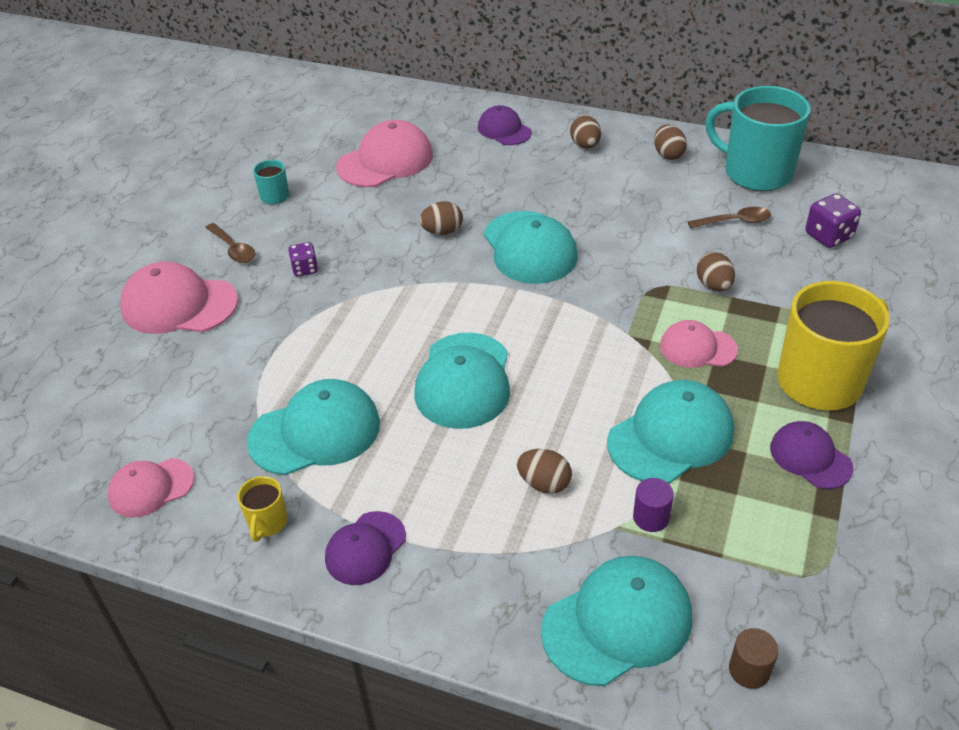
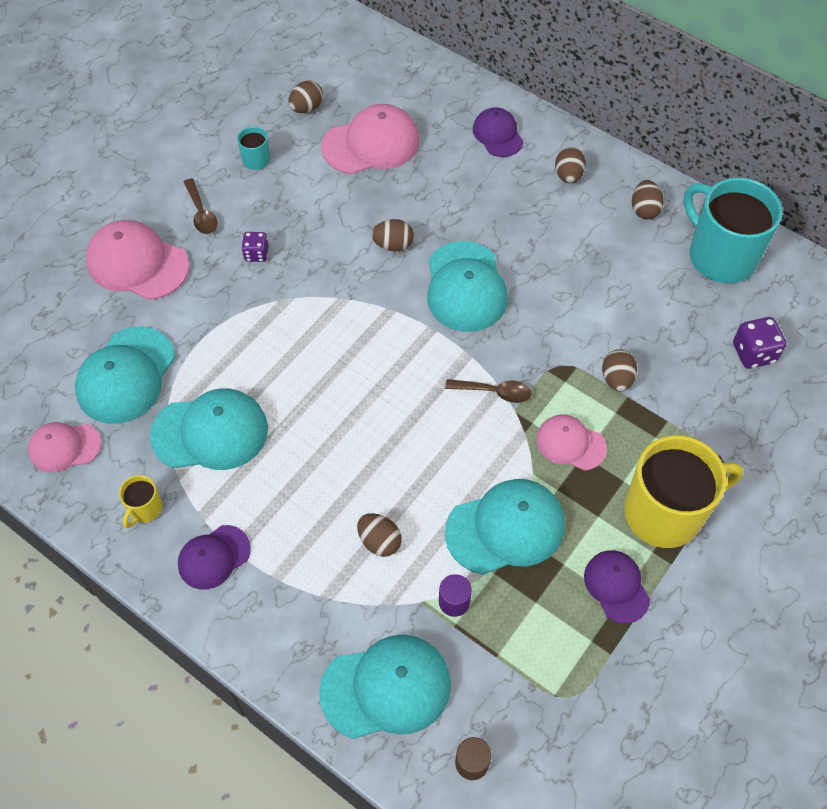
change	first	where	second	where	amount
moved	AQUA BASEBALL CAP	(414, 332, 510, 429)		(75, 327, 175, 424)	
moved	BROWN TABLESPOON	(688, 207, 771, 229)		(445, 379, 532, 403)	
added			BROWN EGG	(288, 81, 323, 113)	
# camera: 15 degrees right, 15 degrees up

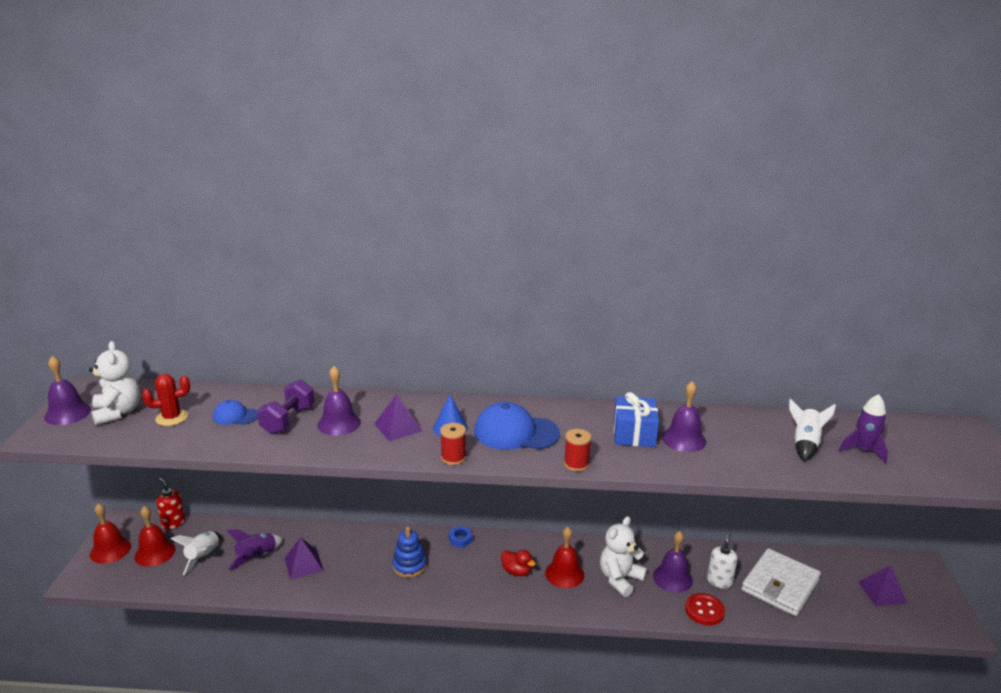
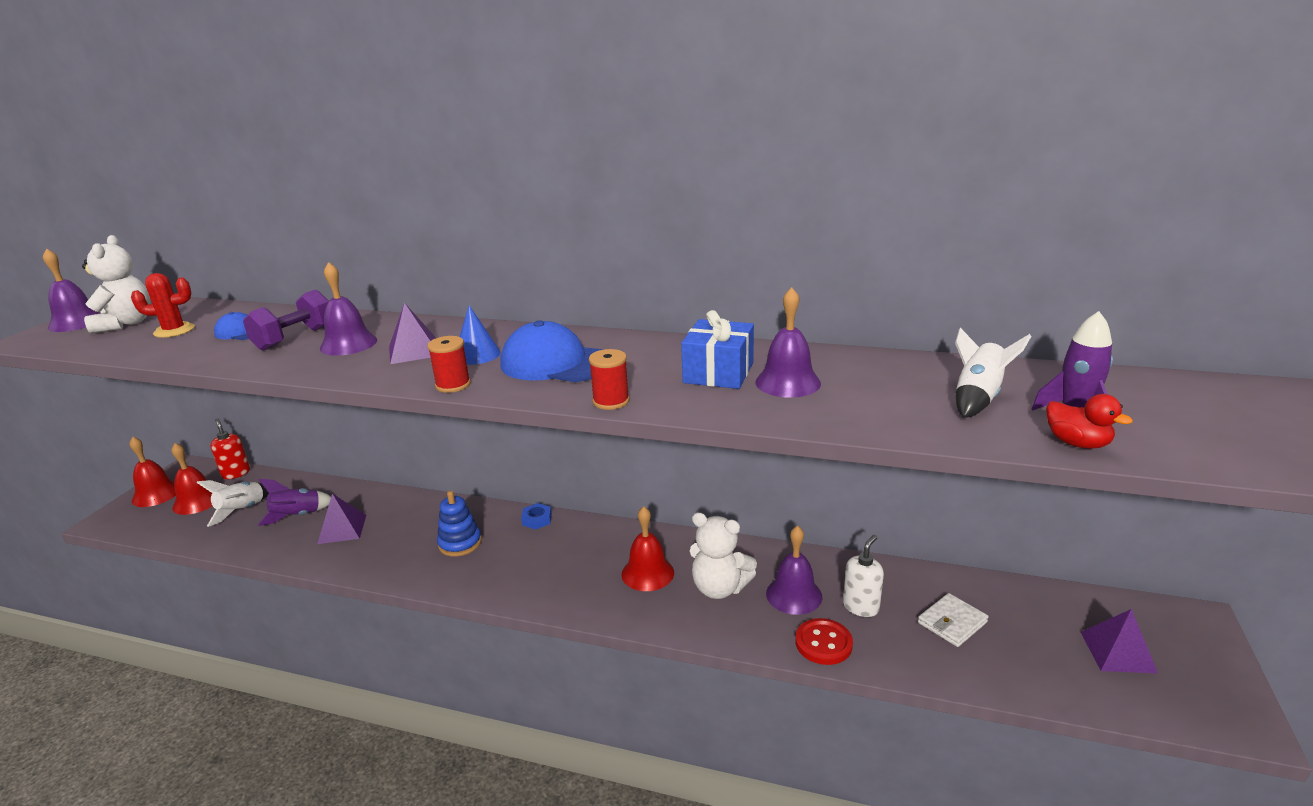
change	first	where	second	where	amount
moved	SCARLET TOY DUCK	(501, 550, 536, 576)		(1046, 394, 1133, 449)	
turned	SNOW-WHITE TEDDY	(600, 516, 647, 597)		(689, 512, 757, 599)	120 degrees counterclockwise
resized	SNOW-WHITE BILLFOLD	(741, 548, 821, 616)		(918, 593, 989, 647)	x0.55
# camera: 15 degrees right, 0 degrees up

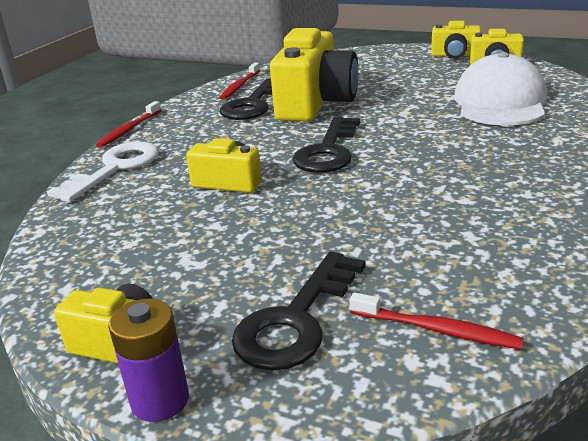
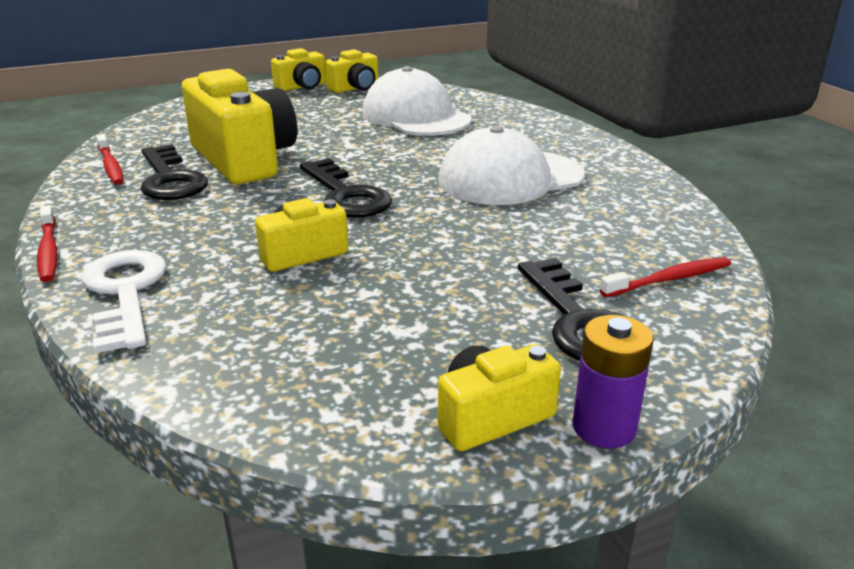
change	first	where	second	where	amount
added			SNOW-WHITE BASEBALL CAP	(438, 126, 585, 205)	
# camera: 50 degrees left, 0 degrees up

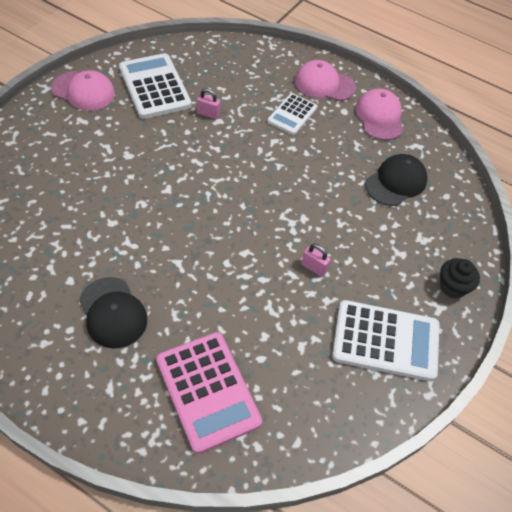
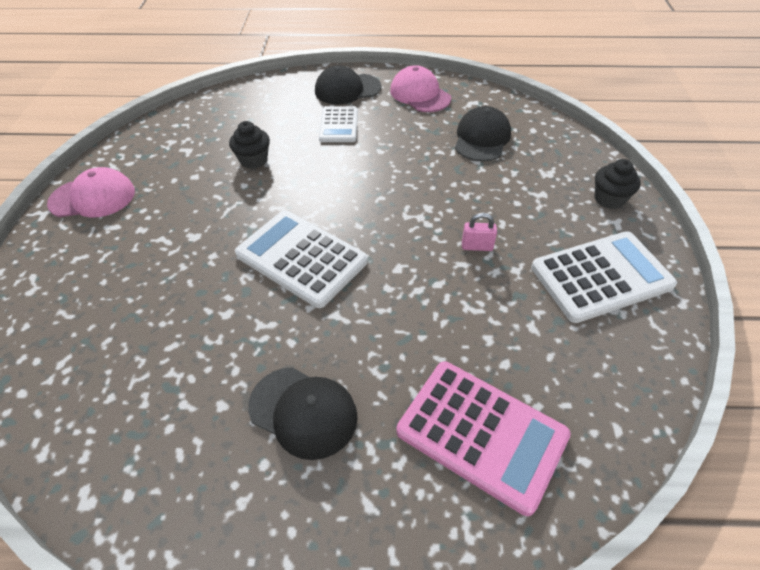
change	first	where	second	where	amount
moved	SNOW-WHITE POCKET CALCULATOR	(119, 53, 191, 119)		(235, 210, 368, 308)	
replaced	PINK SMALL LOCK	(197, 88, 220, 119)	EBONY CUPCAKE	(229, 121, 270, 169)	
recoloured	PINK BASEBALL CAP	(295, 60, 356, 101)	EBONY BASEBALL CAP	(315, 65, 381, 105)	
# camera: 25 degrees left, 5 degrees down

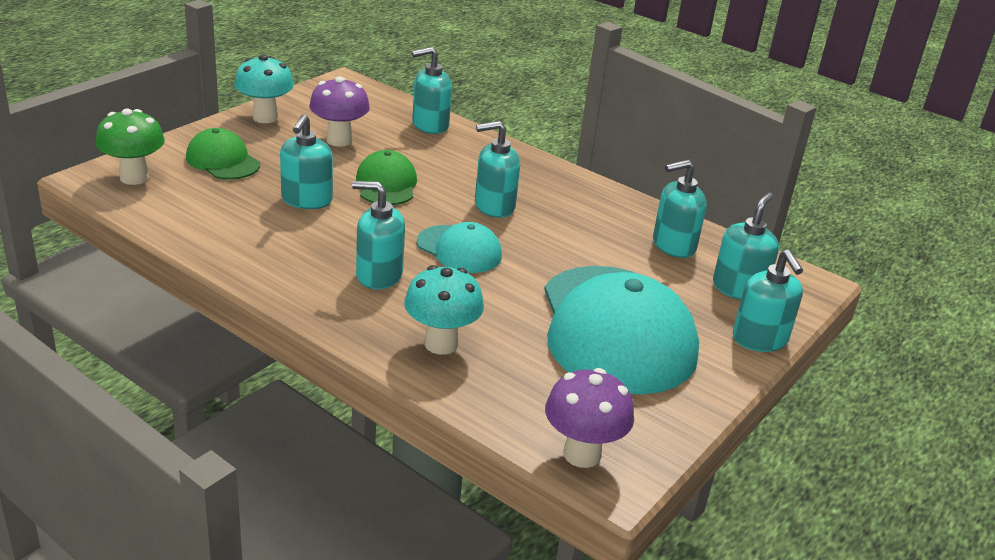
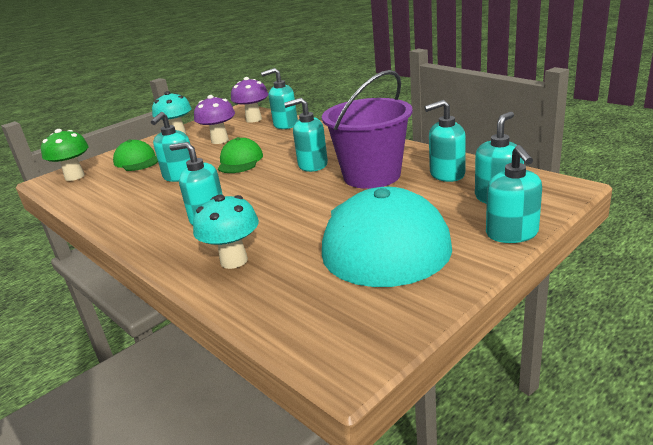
change	first	where	second	where	amount
removed	AQUA BASEBALL CAP	(417, 222, 502, 273)			
moved	VIOLET MUSHROOM	(545, 368, 634, 468)		(231, 77, 268, 123)	
added			VIOLET SAND BUCKET	(322, 70, 413, 189)	
# camera: 15 degrees right, 5 degrees down

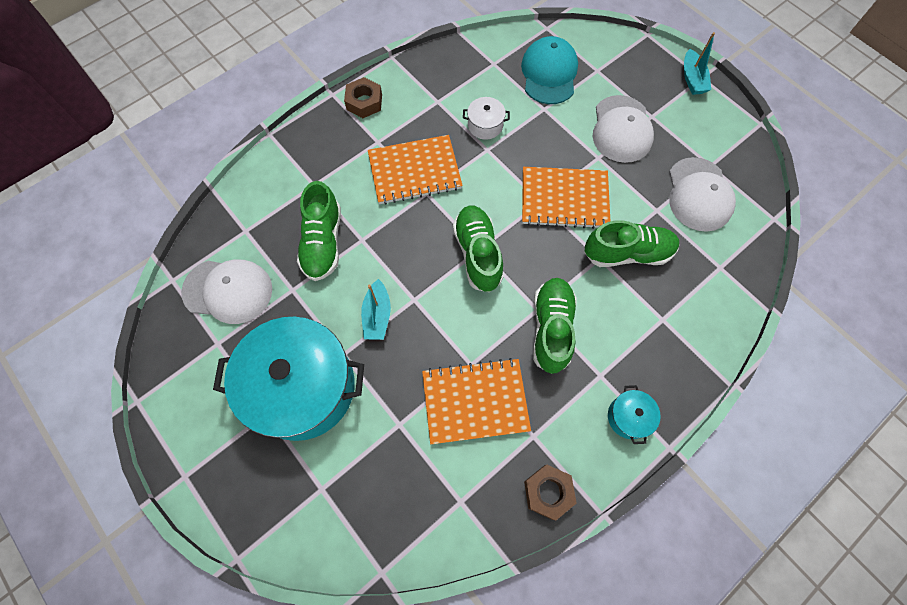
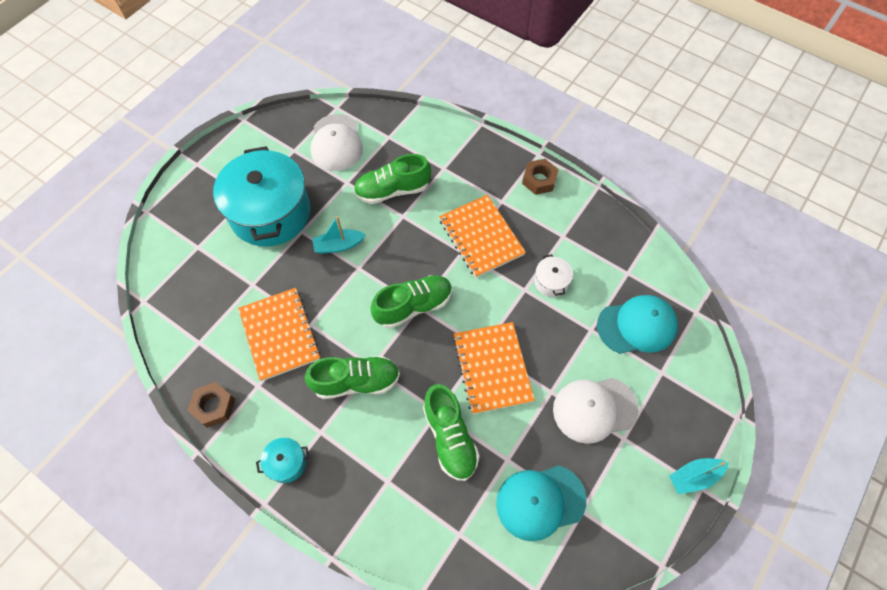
change	first	where	second	where	amount
recoloured	SNOW-WHITE BASEBALL CAP	(669, 157, 736, 232)	AQUA BASEBALL CAP	(496, 465, 587, 541)	
# camera: 75 degrees right, 5 degrees down

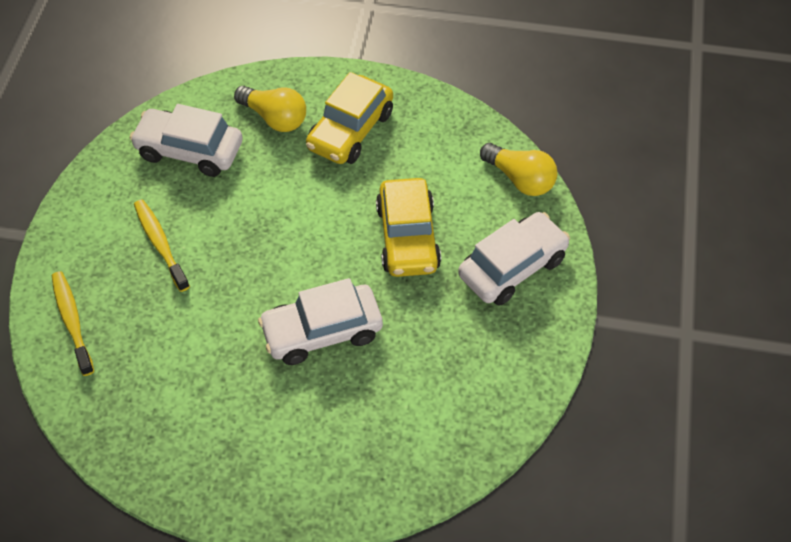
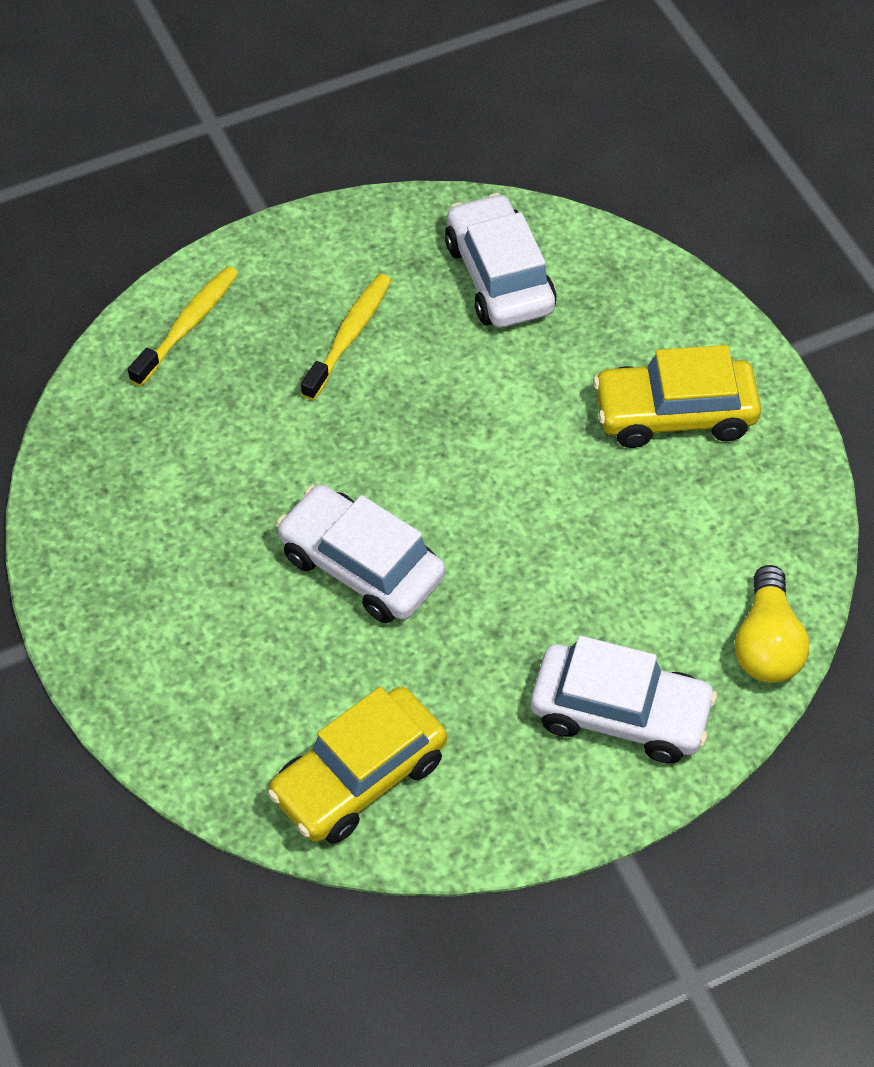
change	first	where	second	where	amount
removed	GOLDEN LIGHTBULB	(234, 86, 306, 132)			
moved	GOLDEN AUTOMOBILE	(376, 178, 441, 277)		(267, 687, 447, 844)	
# camera: 55 degrees right, 0 degrees up

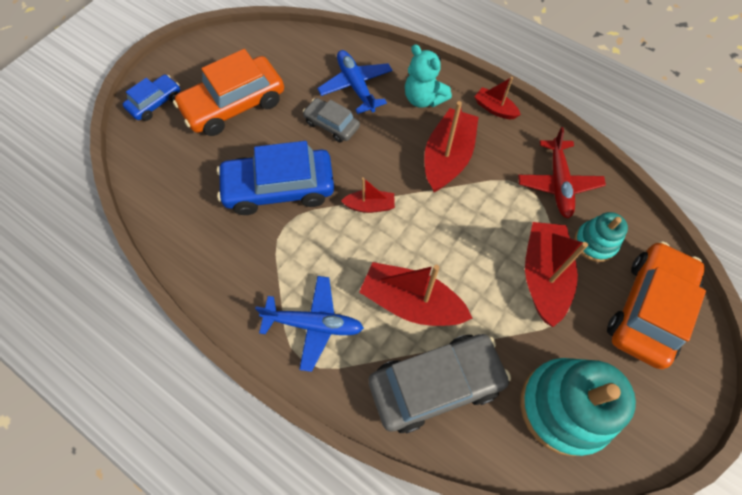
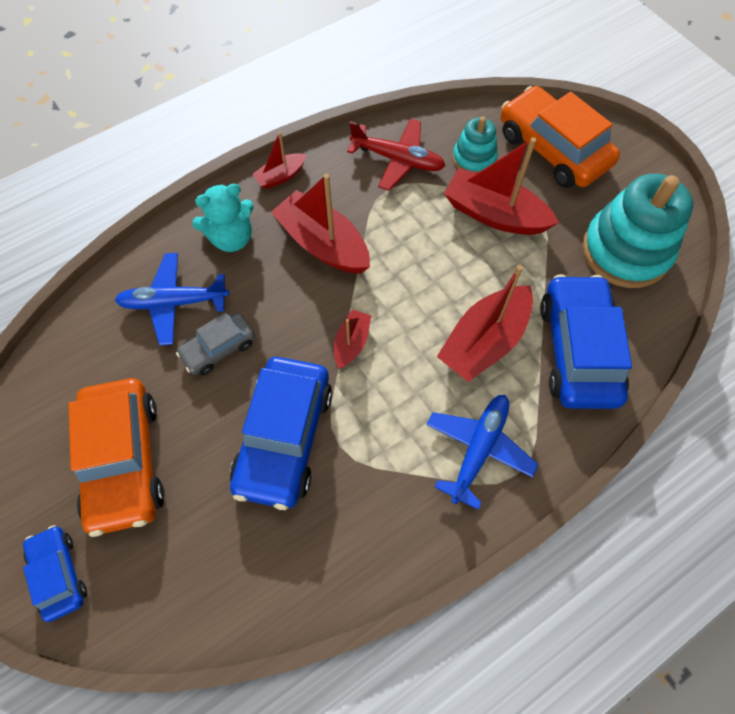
change	first	where	second	where	amount
recoloured	GRAY AUTOMOBILE	(369, 334, 511, 434)	ROYAL BLUE AUTOMOBILE	(540, 274, 632, 409)	
# camera: 70 degrees left, 0 degrees up

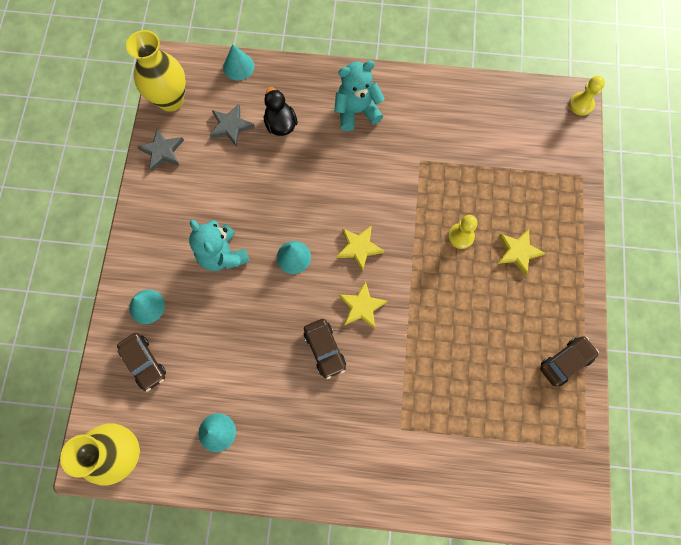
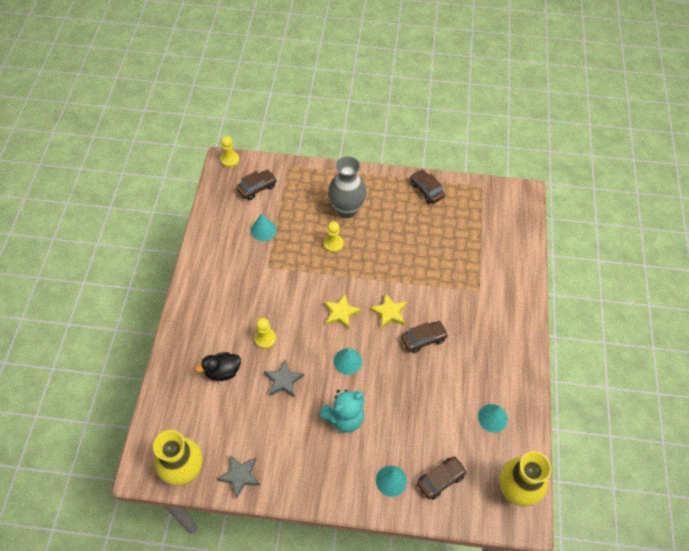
change	first	where	second	where	amount
moved	GRAY STAR SHAPE	(210, 104, 254, 147)		(264, 360, 304, 398)	
moved	AQUA CONE	(223, 44, 255, 81)		(251, 214, 277, 241)	
removed	AQUA TEDDY	(334, 60, 385, 131)			
replaced	GOLDEN STAR SHAPE	(497, 229, 545, 276)	GRAY VASE	(328, 156, 367, 218)	
added			BROWN AUTOMOBILE	(236, 169, 277, 200)	
added			GOLDEN PAWN	(254, 318, 276, 349)	
# camera: 90 degrees left, 15 degrees down

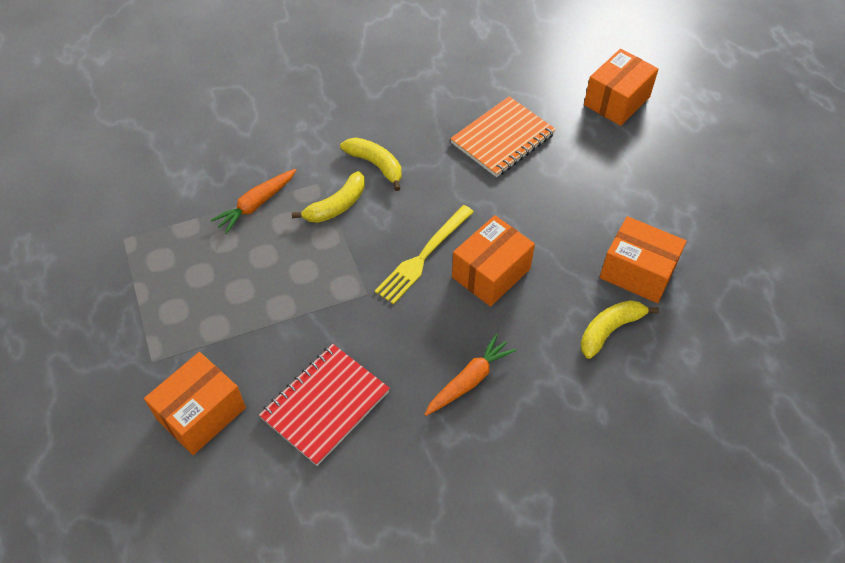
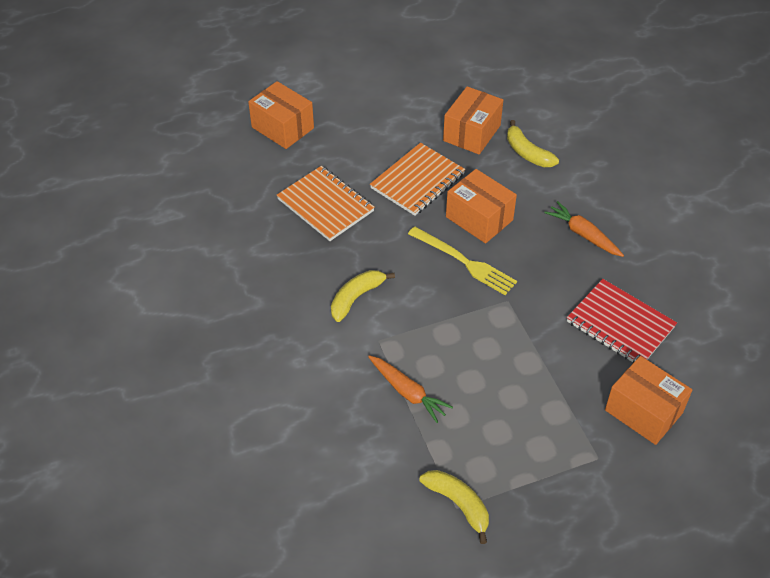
change	first	where	second	where	amount
moved	GOLDEN TOY BANANA	(292, 171, 365, 223)		(419, 470, 489, 544)	
added			BRIGHT ORANGE EXERCISE BOOK	(370, 143, 465, 216)	
# camera: 90 degrees left, 5 degrees down

